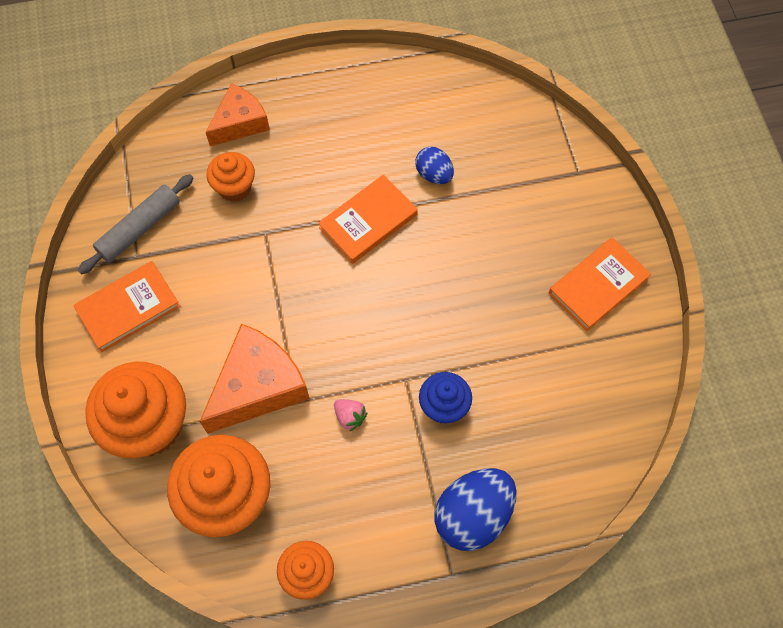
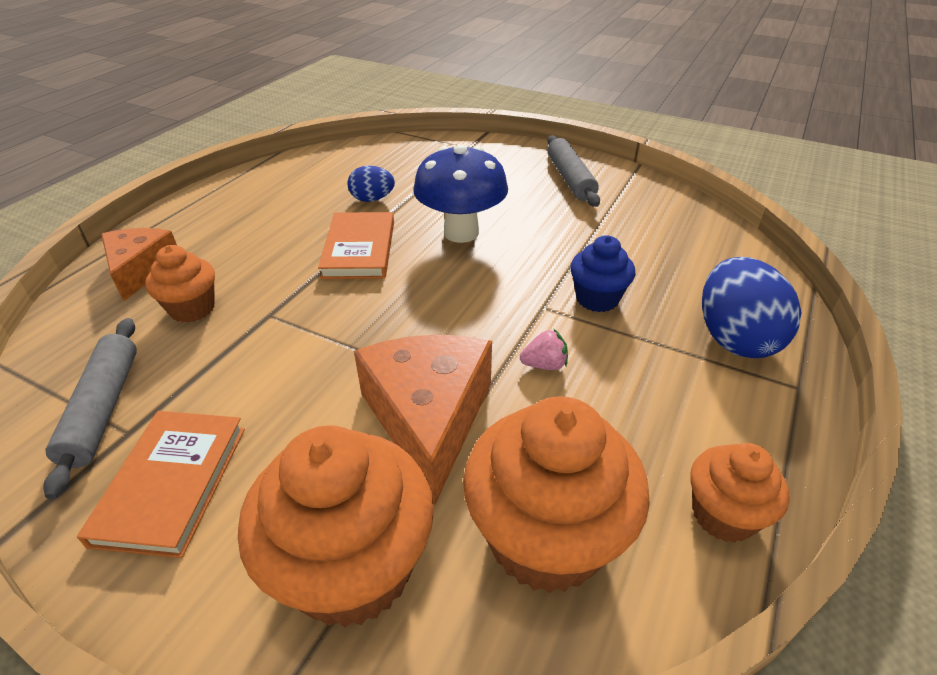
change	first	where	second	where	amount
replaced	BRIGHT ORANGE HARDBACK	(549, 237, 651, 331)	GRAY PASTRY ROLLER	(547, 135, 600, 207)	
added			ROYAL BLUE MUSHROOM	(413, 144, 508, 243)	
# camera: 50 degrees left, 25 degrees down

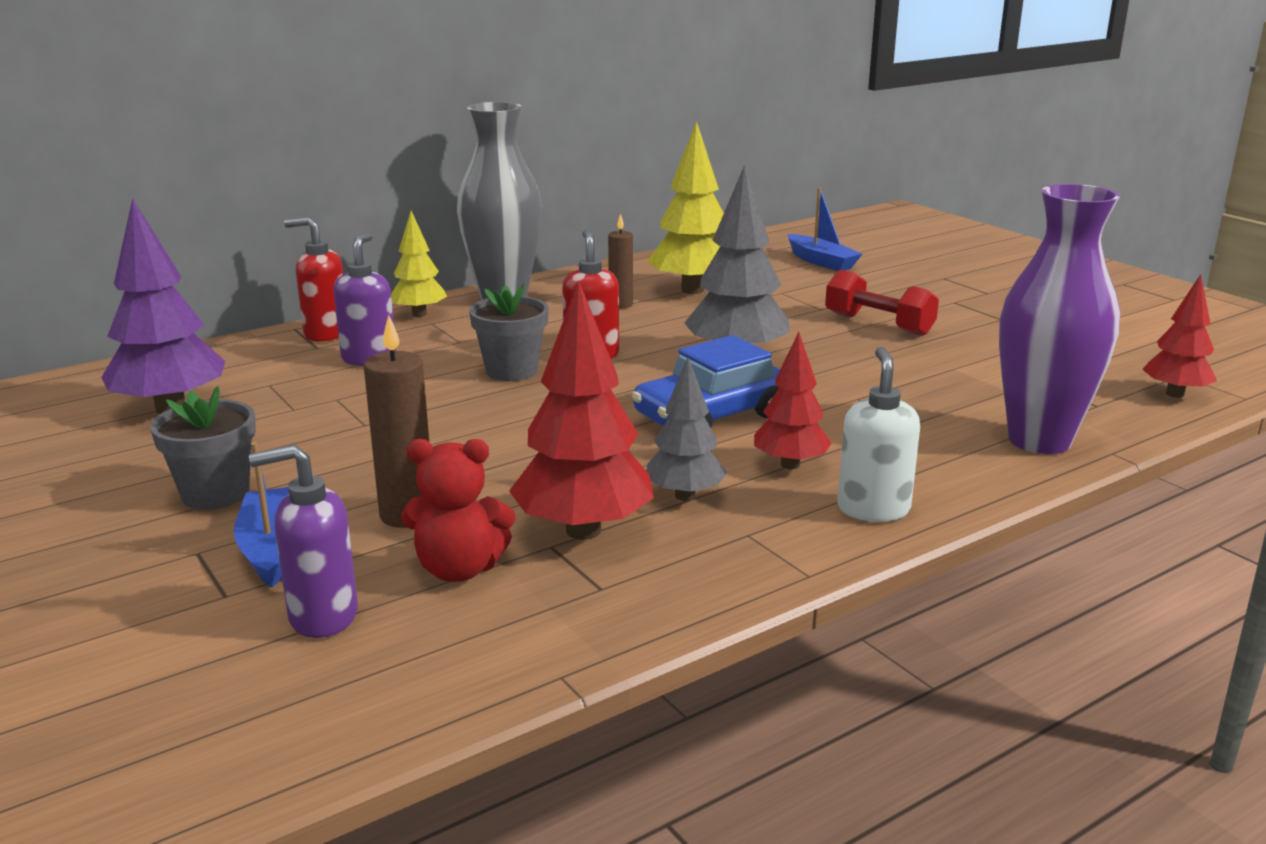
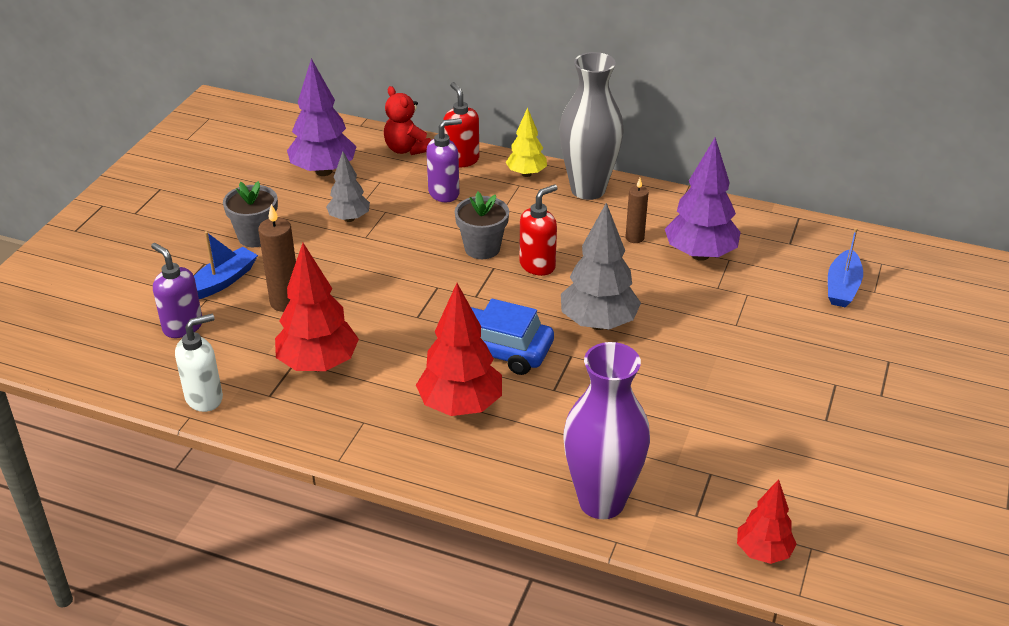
change	first	where	second	where	amount
moved	SCARLET TEDDY	(401, 439, 515, 582)		(384, 86, 431, 155)	
moved	GRAY TREE	(646, 358, 727, 501)		(326, 152, 370, 222)	
recoloured	GOLDEN TREE	(647, 121, 724, 294)	VIOLET TREE	(665, 138, 741, 261)	
resized	SCARLET TREE	(754, 332, 832, 470)		(416, 283, 502, 416)	x1.65
removed	SCARLET HAND WEIGHT	(825, 270, 939, 336)			
moved	SNOW-WHITE PUMP BOTTLE	(837, 347, 920, 522)		(175, 314, 223, 412)	
# camera: 55 degrees right, 15 degrees up

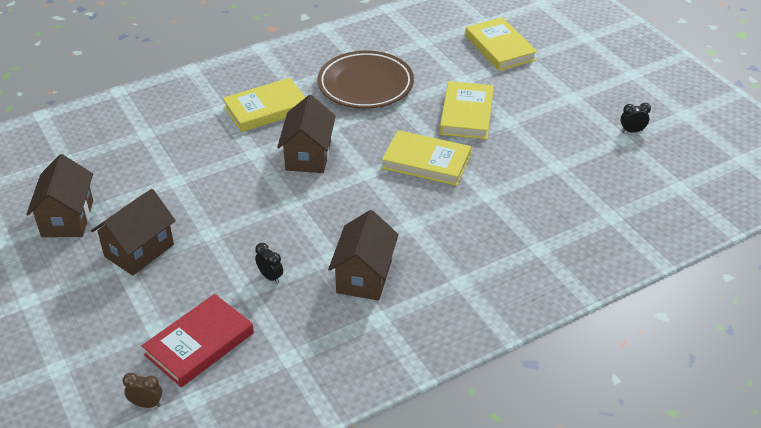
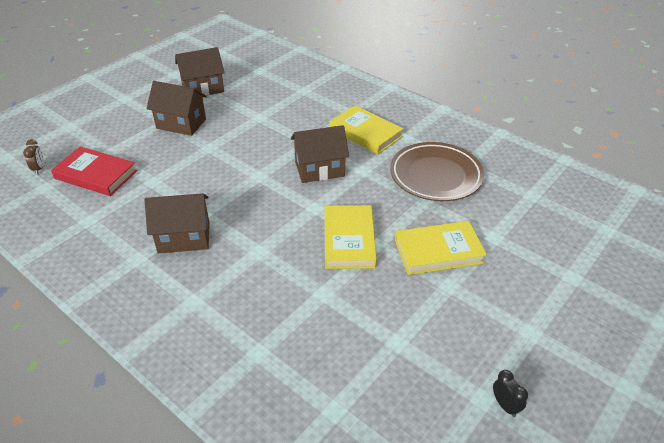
change	first	where	second	where	amount
removed	EBONY CLOCK	(255, 243, 283, 284)			
removed	GOLDEN HARDBACK	(465, 17, 537, 71)			
# camera: 70 degrees right, 0 degrees up

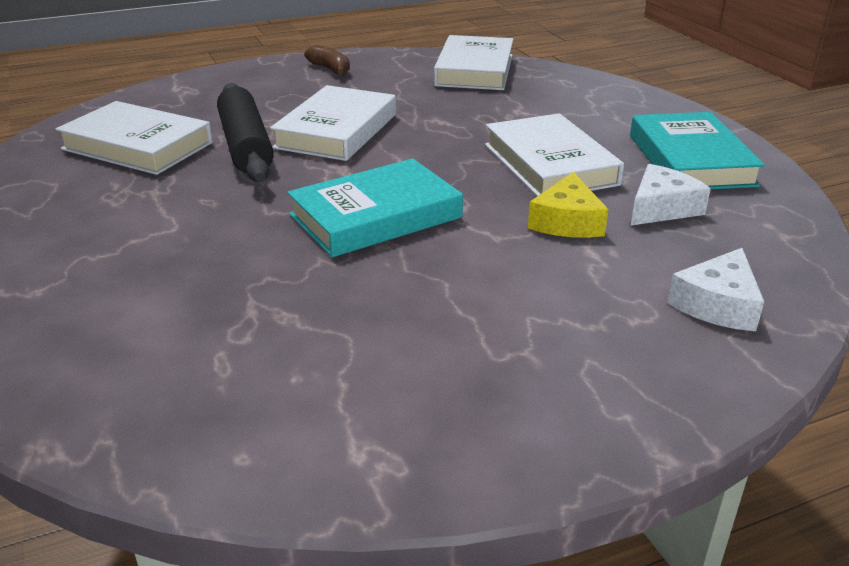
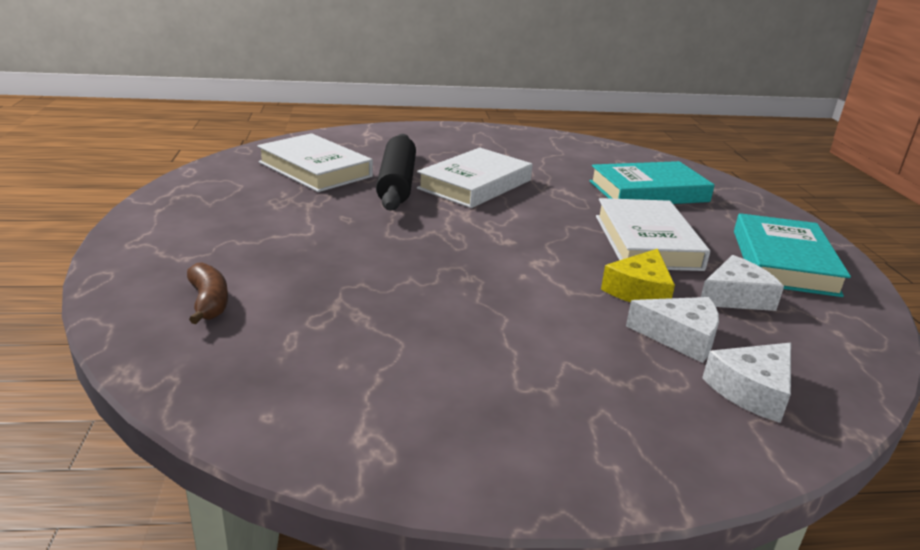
change	first	where	second	where	amount
moved	AQUA HARDBACK	(287, 158, 463, 257)		(589, 161, 715, 204)	
moved	BROWN TOY BANANA	(304, 45, 350, 75)		(187, 262, 228, 324)	
removed	SNOW-WHITE HARDBACK	(434, 35, 513, 90)			
added			SNOW-WHITE CHEESE WEDGE	(626, 297, 719, 363)	
# camera: 15 degrees right, 5 degrees down

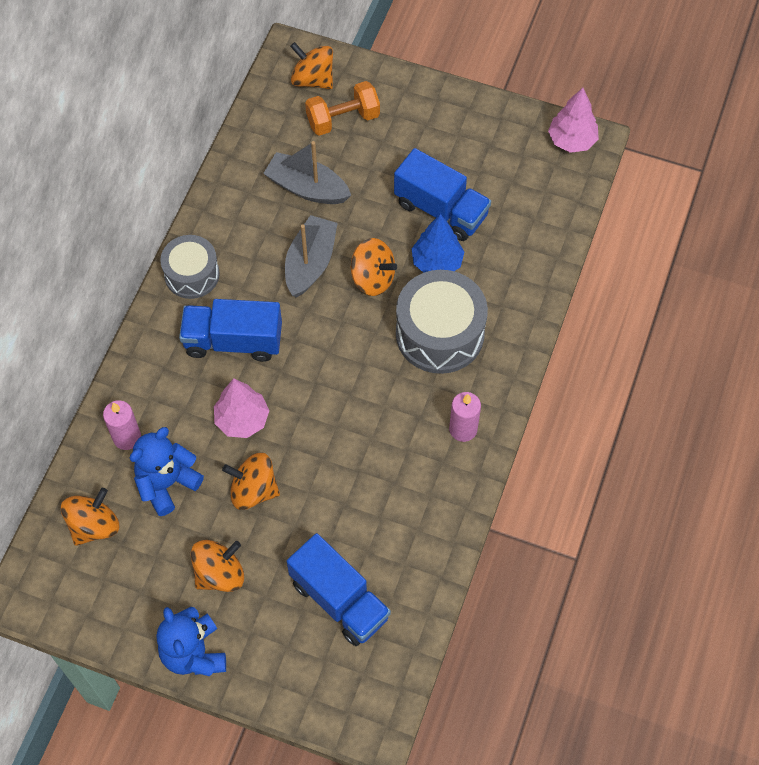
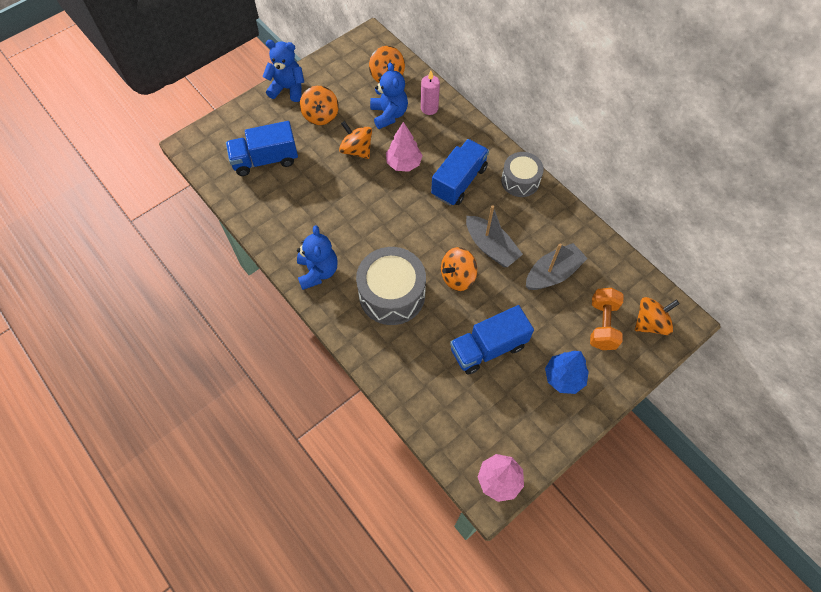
change	first	where	second	where	amount
turned	BRIGHT ORANGE SPINNING TOP	(222, 453, 280, 510)		(339, 121, 372, 159)	90 degrees counterclockwise
moved	ROYAL BLUE TREE	(412, 214, 464, 273)		(545, 351, 589, 394)	
replaced	PINK CANDLE	(449, 392, 481, 442)	ROYAL BLUE TEDDY	(297, 225, 338, 290)	
# camera: 120 degrees right, 0 degrees up

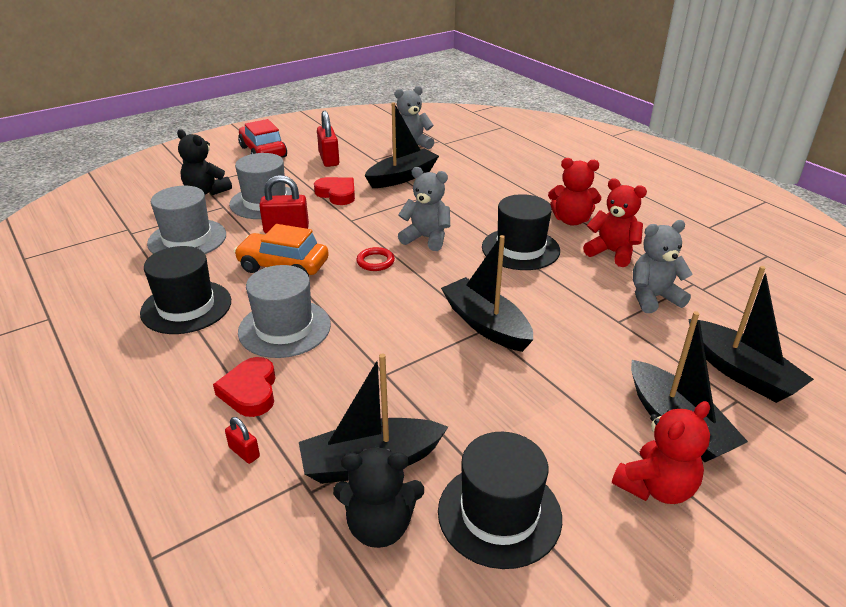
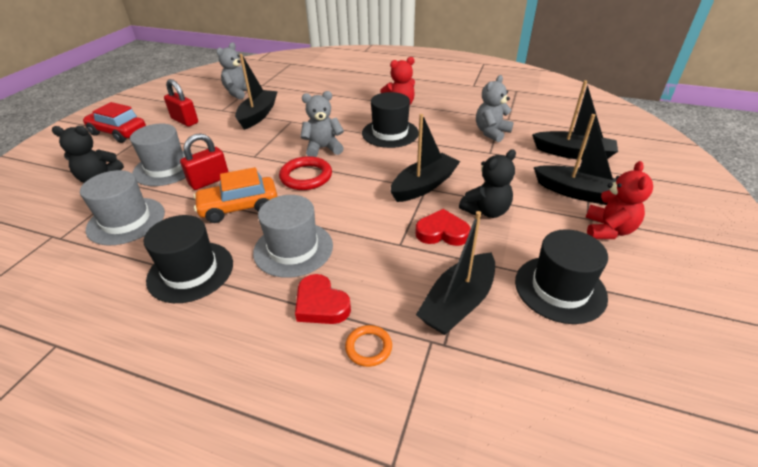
change	first	where	second	where	amount
replaced	SCARLET SMALL LOCK	(225, 417, 260, 464)	BRIGHT ORANGE RING	(345, 325, 392, 367)	
moved	SCARLET HEART	(314, 177, 355, 205)		(415, 209, 471, 246)	
moved	EBONY TEDDY	(333, 447, 424, 548)		(459, 149, 516, 218)	
resized	SCARLET RING	(356, 247, 395, 271)		(279, 156, 332, 190)	x1.70
turned	EBONY BOAT	(441, 235, 533, 352)		(390, 114, 460, 202)	120 degrees clockwise
removed	SCARLET TEDDY	(583, 179, 647, 267)			
# camera: 35 degrees left, 5 degrees up

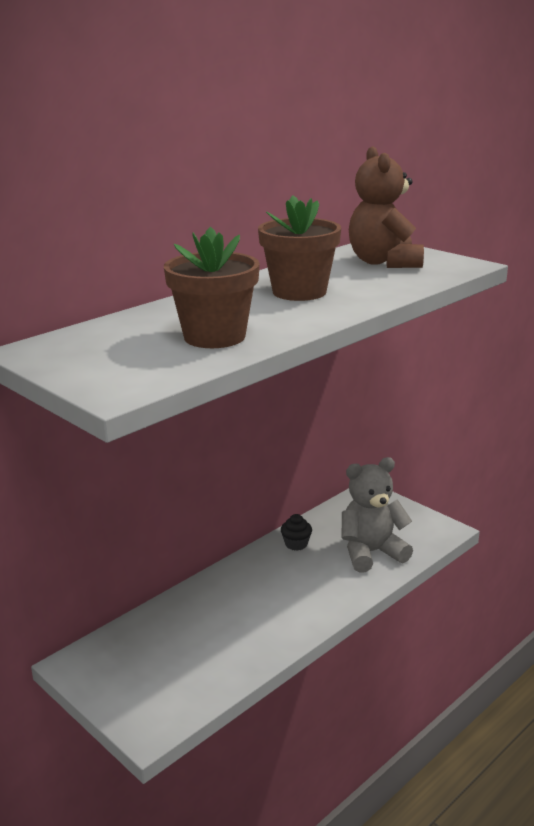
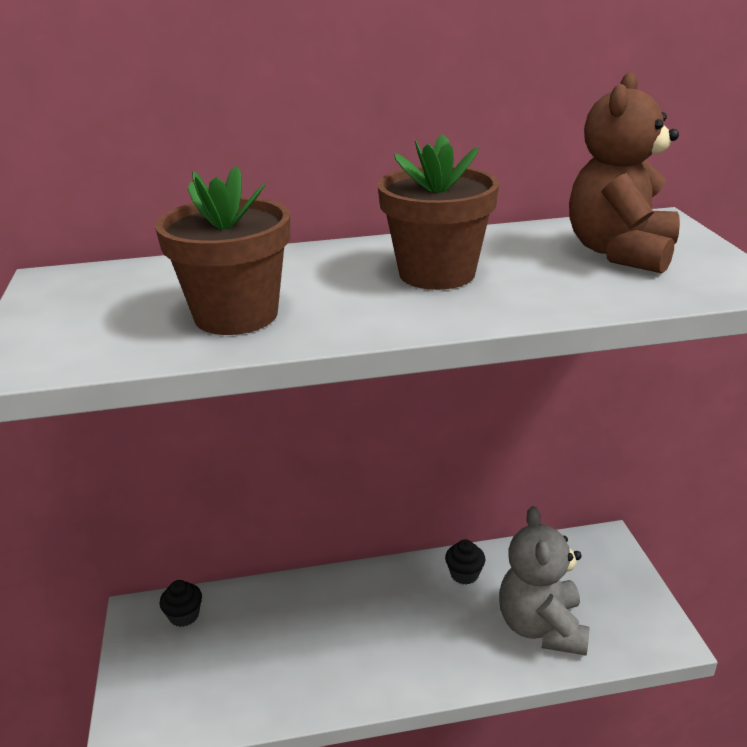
change	first	where	second	where	amount
turned	GRAY TEDDY	(342, 457, 413, 573)		(499, 506, 589, 655)	105 degrees counterclockwise
added			EBONY CUPCAKE	(160, 580, 202, 627)	
# camera: 35 degrees right, 5 degrees up

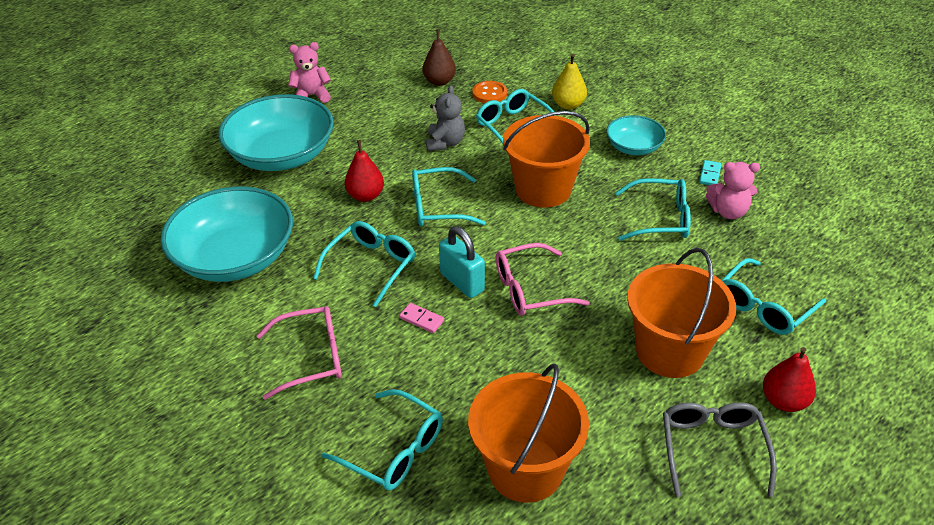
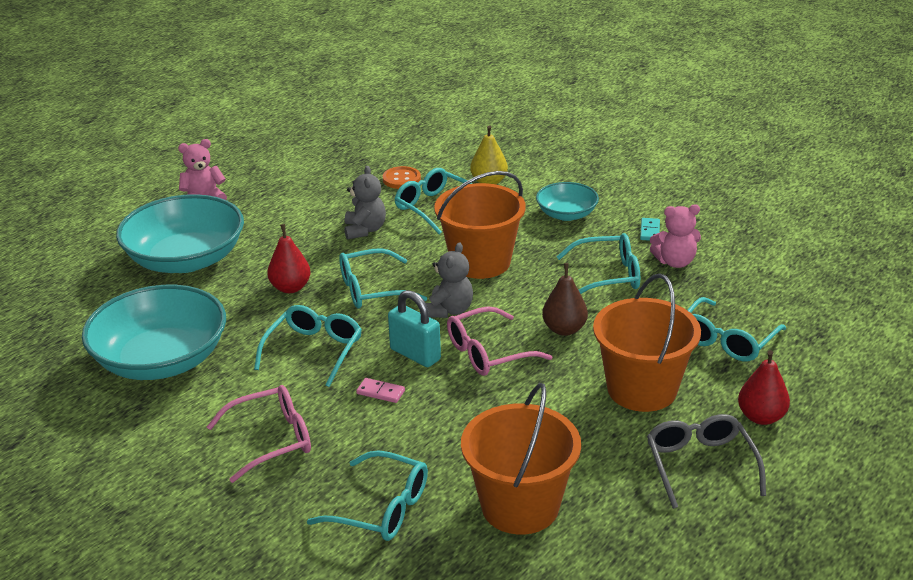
change	first	where	second	where	amount
moved	BROWN PEAR	(423, 29, 456, 86)		(542, 263, 588, 336)	
added			GRAY TEDDY	(426, 243, 473, 318)	
# camera: 10 degrees left, 10 degrees down

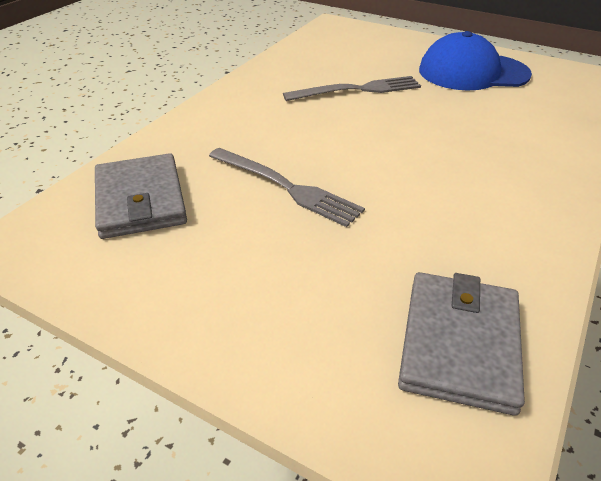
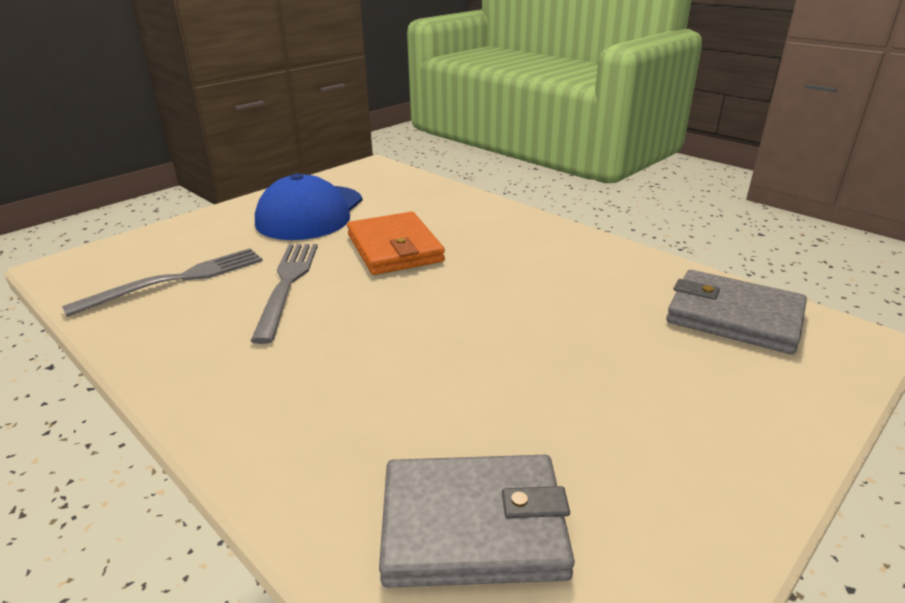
change	first	where	second	where	amount
moved	GRAY DINNER FORK	(209, 148, 365, 227)		(62, 248, 263, 317)	
added			BRIGHT ORANGE BILLFOLD	(347, 212, 445, 275)	
# camera: 75 degrees left, 10 degrees down

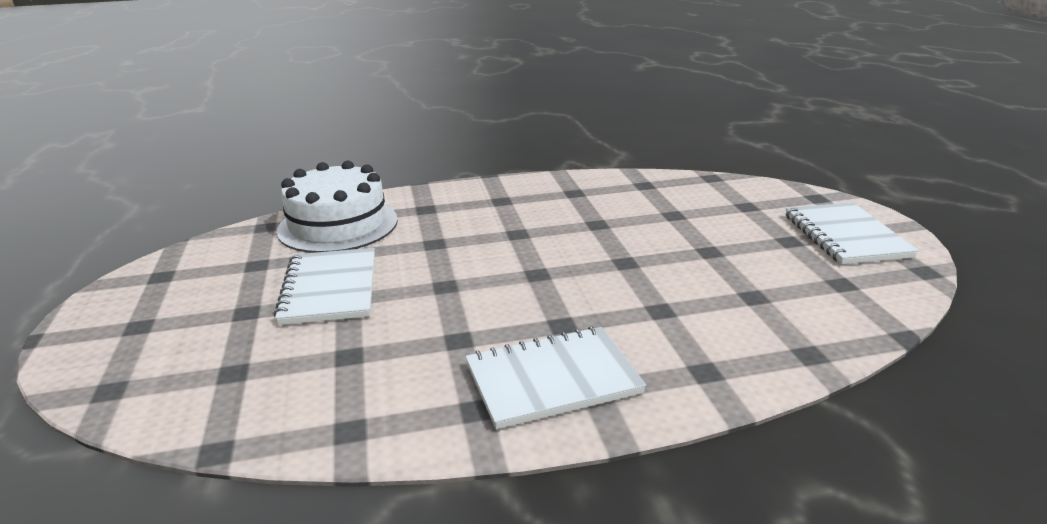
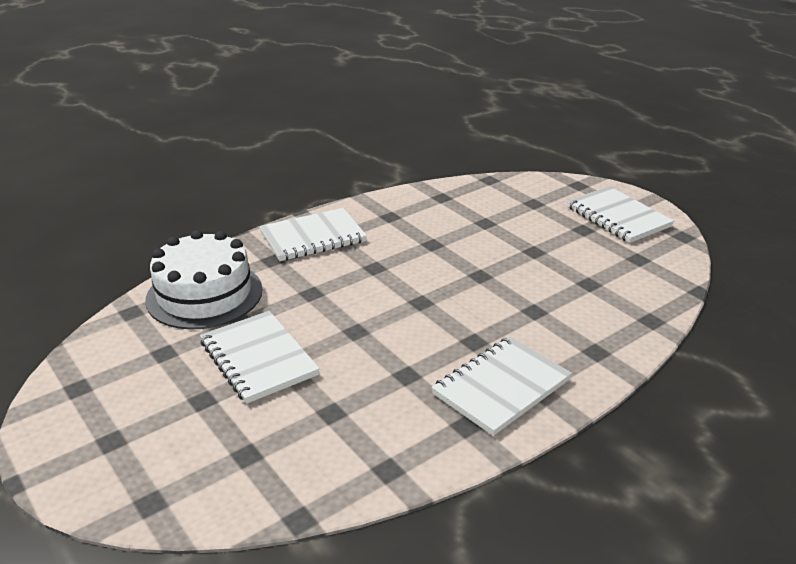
change	first	where	second	where	amount
added			SNOW-WHITE EXERCISE BOOK	(259, 208, 367, 261)	
# camera: 25 degrees left, 5 degrees up

